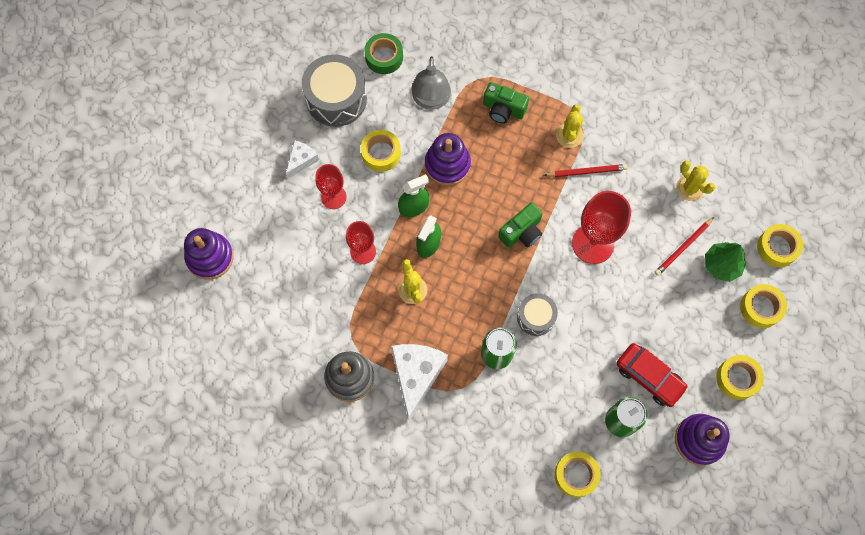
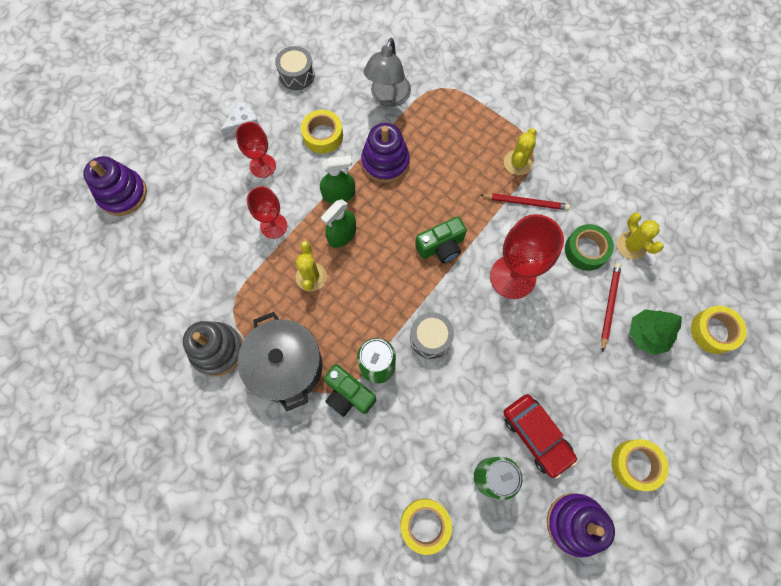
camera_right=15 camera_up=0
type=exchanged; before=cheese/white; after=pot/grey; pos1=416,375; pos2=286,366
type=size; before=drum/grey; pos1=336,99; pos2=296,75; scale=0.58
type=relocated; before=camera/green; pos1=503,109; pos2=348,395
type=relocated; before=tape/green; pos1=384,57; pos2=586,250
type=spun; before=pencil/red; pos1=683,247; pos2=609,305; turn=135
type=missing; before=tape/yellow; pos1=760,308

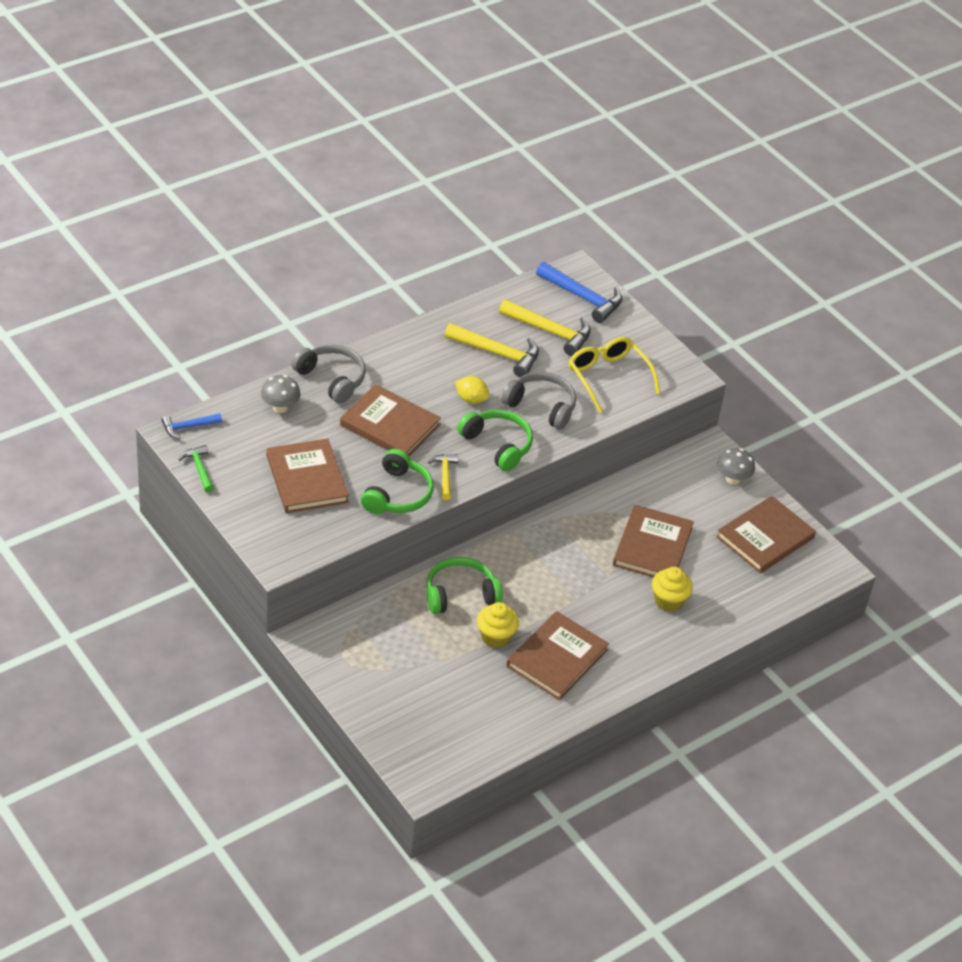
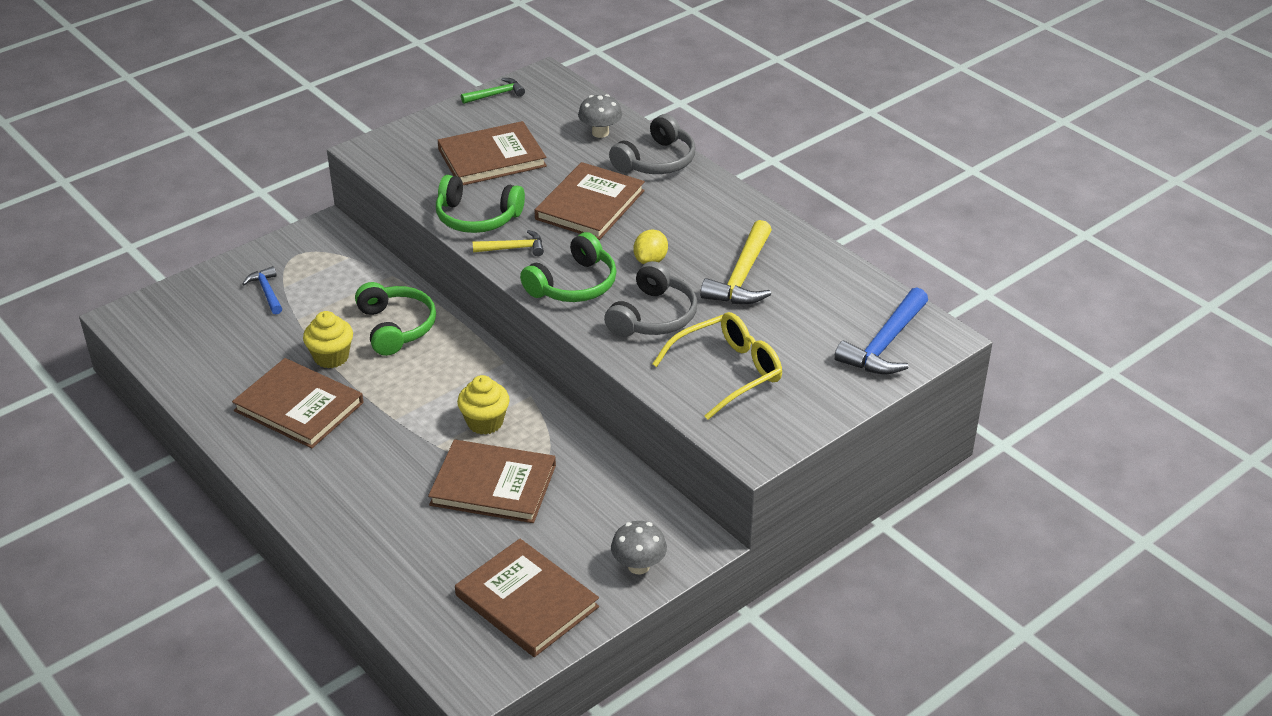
camera_right=90 camera_up=-5
type=relocated; before=hammer/blue; pos1=188,427; pos2=267,292
type=relocated; before=cupcake/yellow; pos1=668,601; pos2=485,422
type=missing; before=hammer/yellow; pos1=550,331

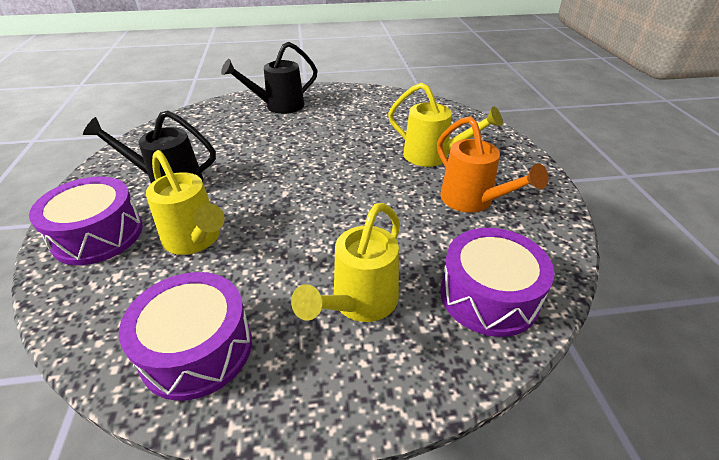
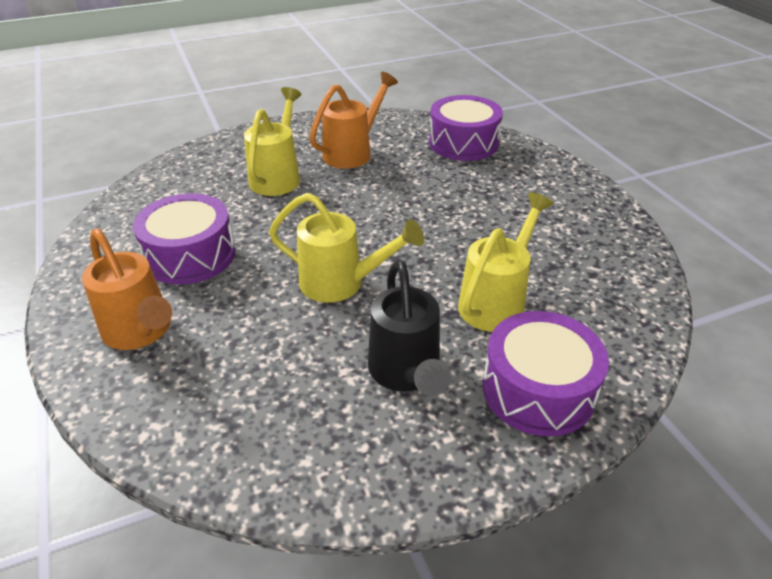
camera_right=-105 camera_up=0
type=colour; before=watering can/black; after=watering can/orange; pos1=279,106; pos2=140,332
type=relocated; before=drum/purple; pos1=197,349; pos2=190,255
type=relocated; before=watering can/yellow; pos1=359,303; pos2=341,283

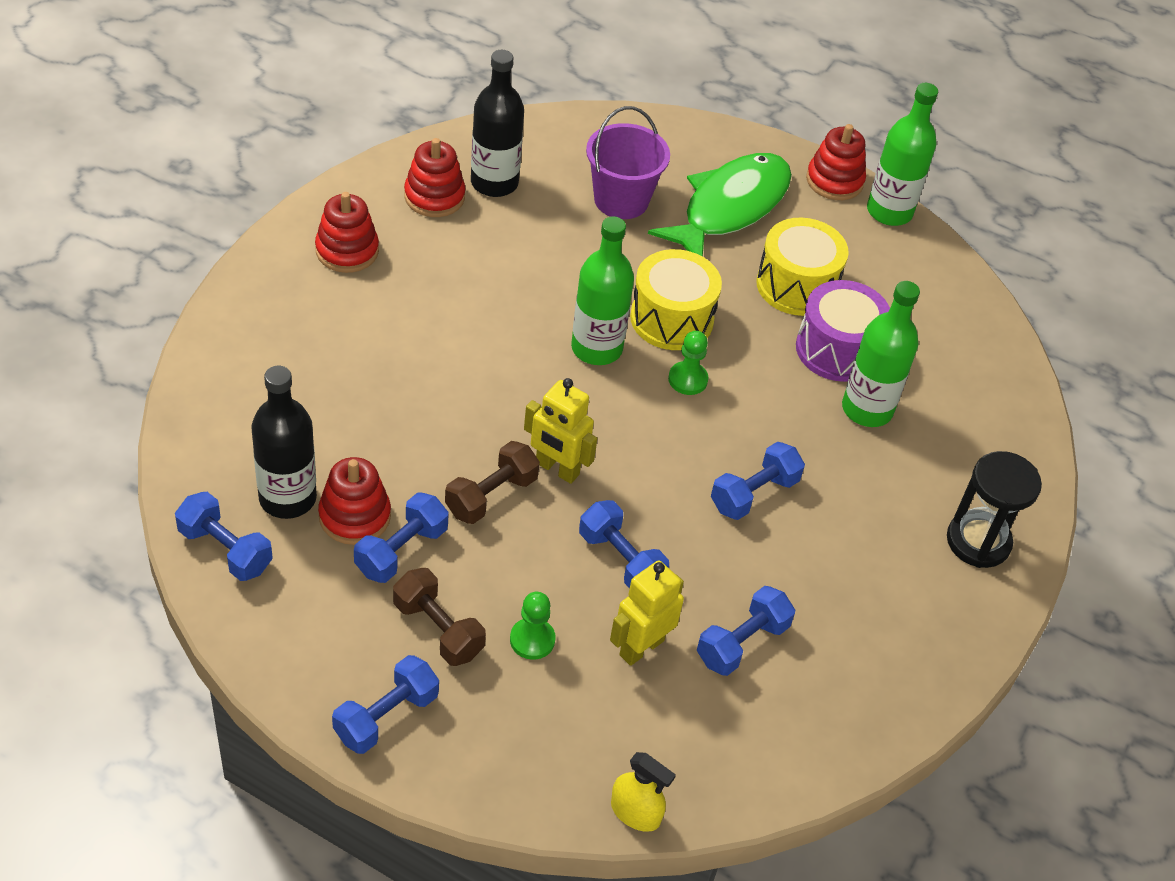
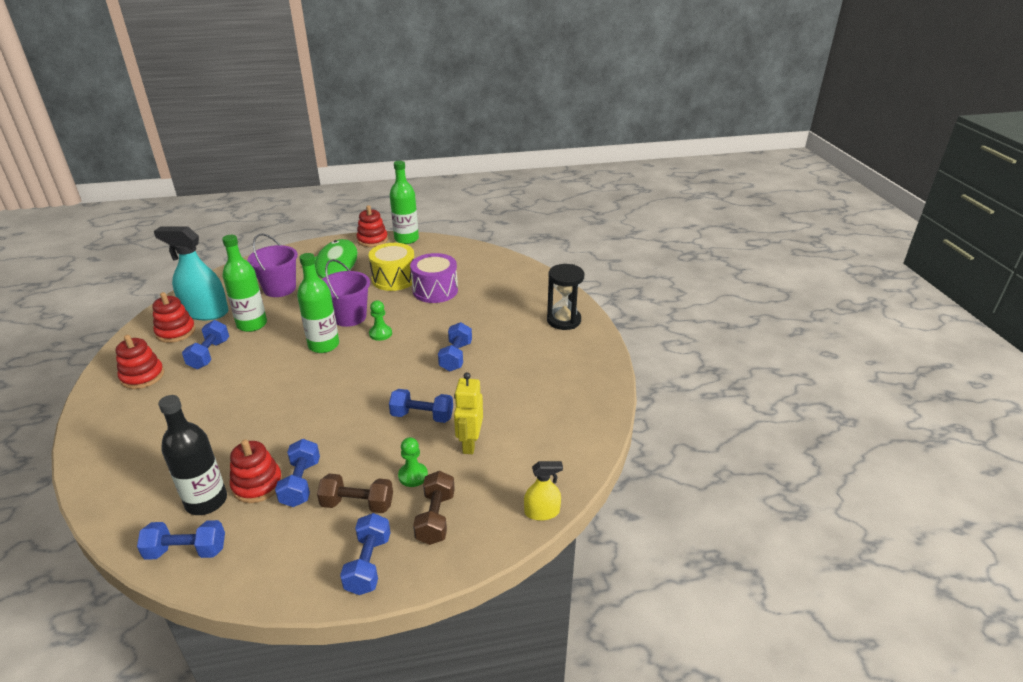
camera_right=-35 camera_up=-15
type=exchanged; before=bottle/black; after=spray bottle/turquoise; pos1=494,183; pos2=205,312
type=relocated; before=dumbbell/blue; pos1=742,643; pos2=209,354
type=relocated; before=bottle/green; pos1=867,409; pos2=252,324
type=exchanged; before=drum/yellow; after=bucket/purple; pos1=671,319; pos2=349,317
type=relocated; before=dumbbell/brown; pos1=491,496; pos2=435,518
type=missing; before=robot/yellow; pos1=557,469

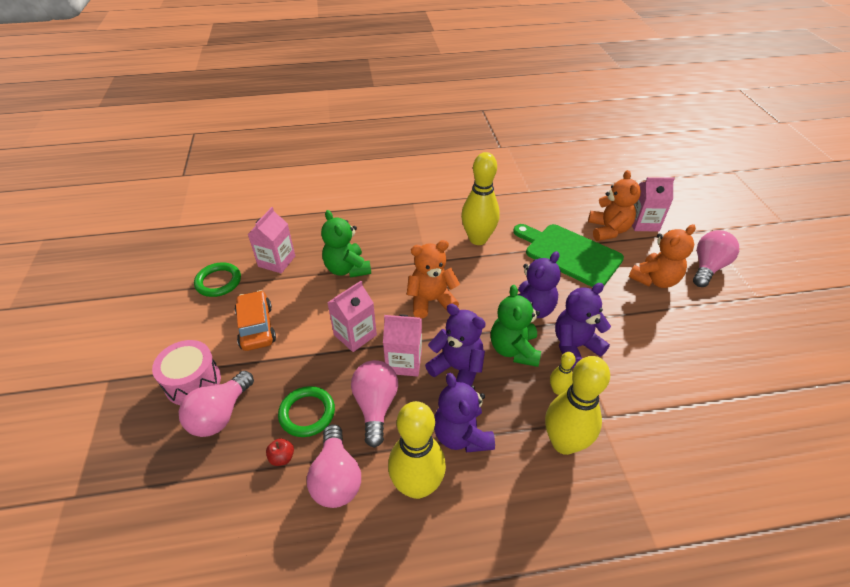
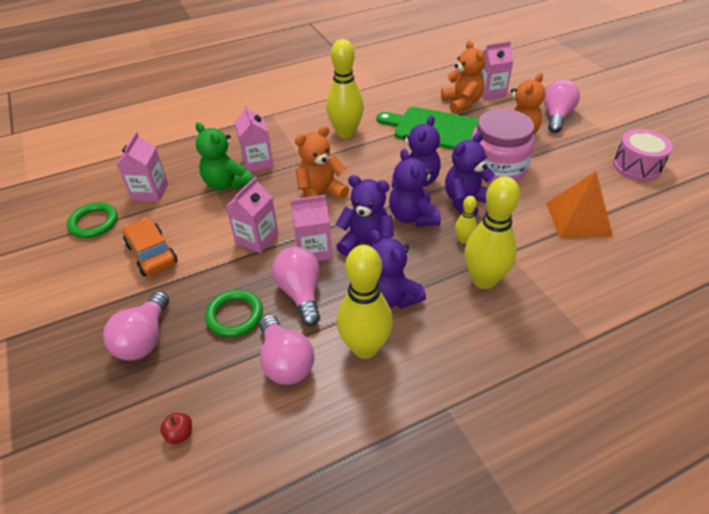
camera_right=-15 camera_up=0
type=relocated; before=apple/red; pos1=282,457; pos2=180,434
type=appeared; after=carton/pink; pos2=257,162
type=colour; before=teddy bear/green; after=teddy bear/purple; pos1=514,349; pos2=413,217
type=appeared; after=jar/pink; pos2=497,167
type=appeared; after=pyramid/orange; pos2=578,219
type=relocated; before=drum/pink; pos1=193,382; pos2=636,166

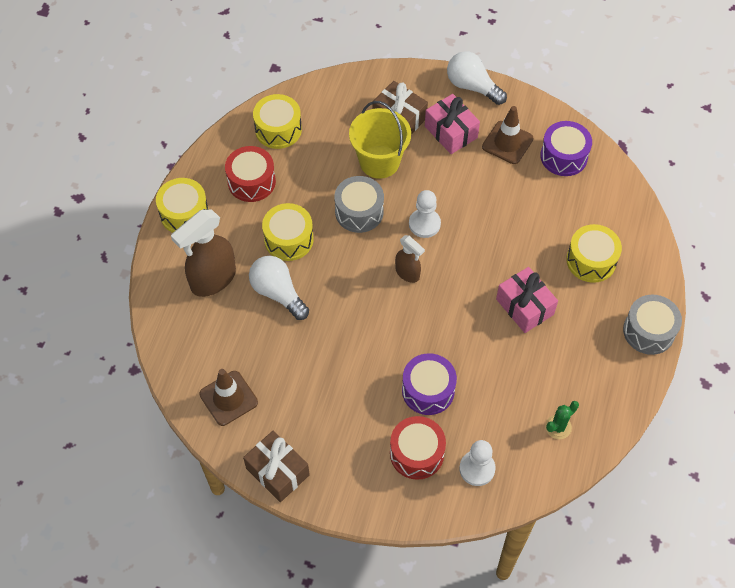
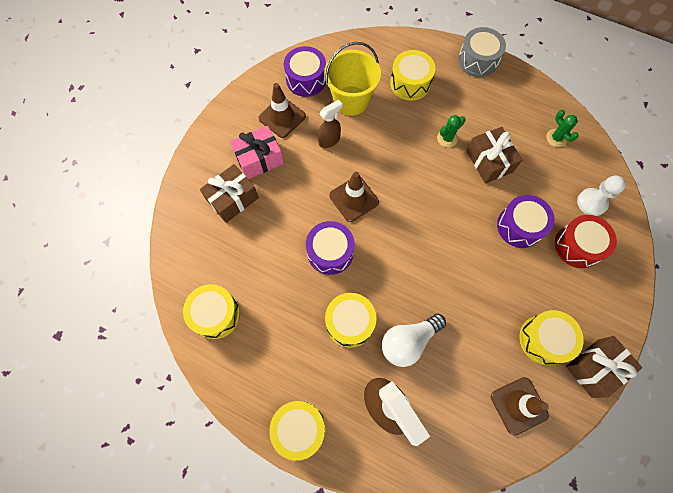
camera_right=-80 camera_up=10
type=colour; before=drum/grey; after=drum/purple; pos1=359,212; pos2=330,252
type=relocated; before=spray bottle/brown; pos1=407,273; pos2=329,140
type=relocated; before=bucket/yellow; pos1=379,162; pos2=351,100
type=exchanged; before=pawn/white; after=traffic cone/brown; pos1=424,224; pos2=354,199
type=exchanged; before=gift/pink; after=cactus/green; pos1=524,307; pos2=447,138
type=appeared; after=gift/brown; pos2=489,161
type=appeared; after=drum/yellow; pos2=544,339
type=missing; before=drum/red; pos1=251,182
type=missing; before=light bulb/white; pos1=472,86

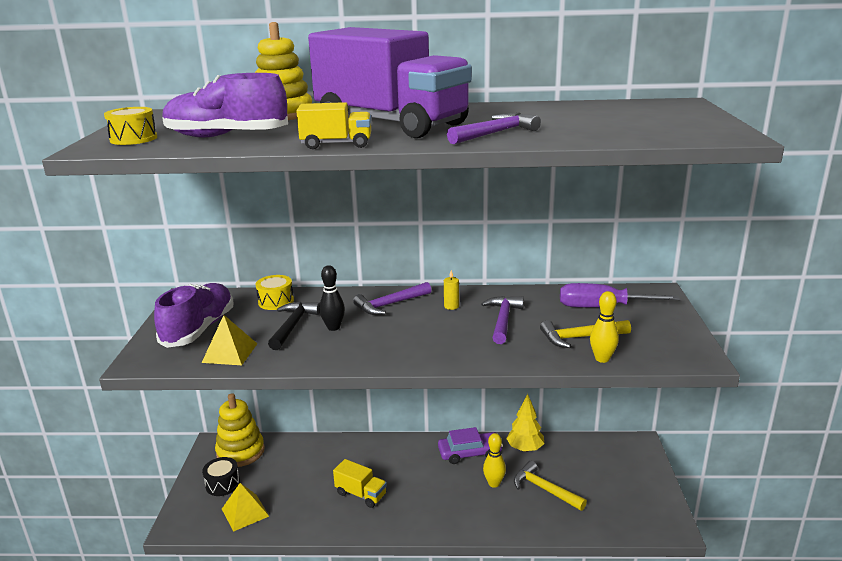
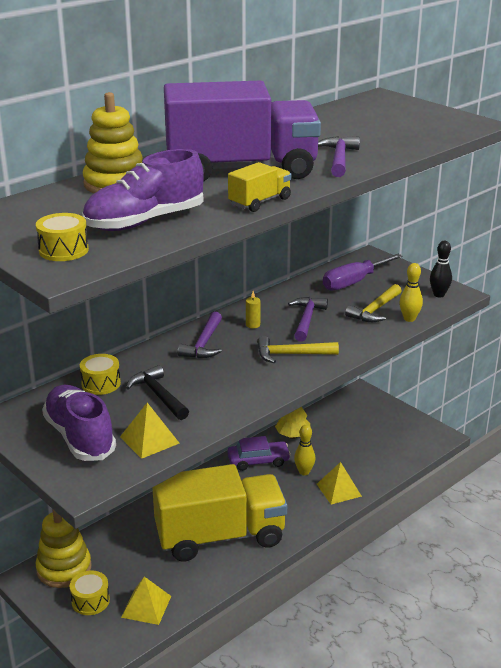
camera_right=-45 camera_up=5
type=colour; before=drum/black; after=drum/yellow; pos1=223,484; pos2=90,601
type=size; before=truck/yellow; pos1=361,494; pos2=220,536; scale=2.44
type=spun; before=car/purple; pos1=469,453; pos2=258,461; turn=45
type=relocated; before=hammer/yellow; pos1=544,489; pos2=291,354
type=spun; before=hammer/purple; pos1=503,320; pos2=306,319; turn=45
type=appeared; after=pyramid/yellow; pos2=338,490
type=relocated; before=bowling pin/black; pos1=333,327; pos2=439,294

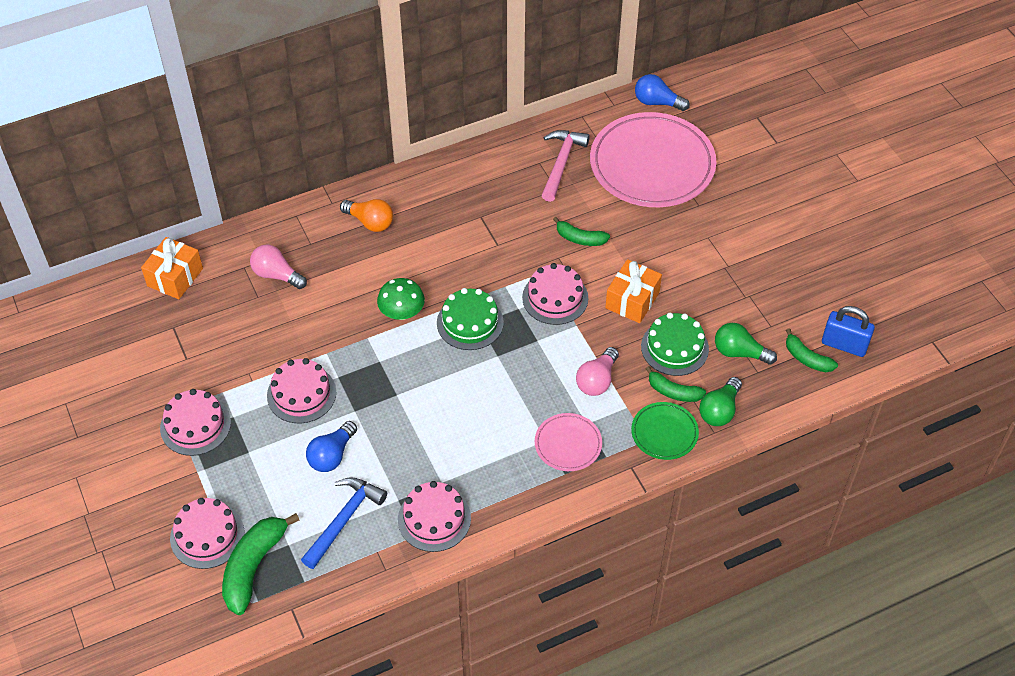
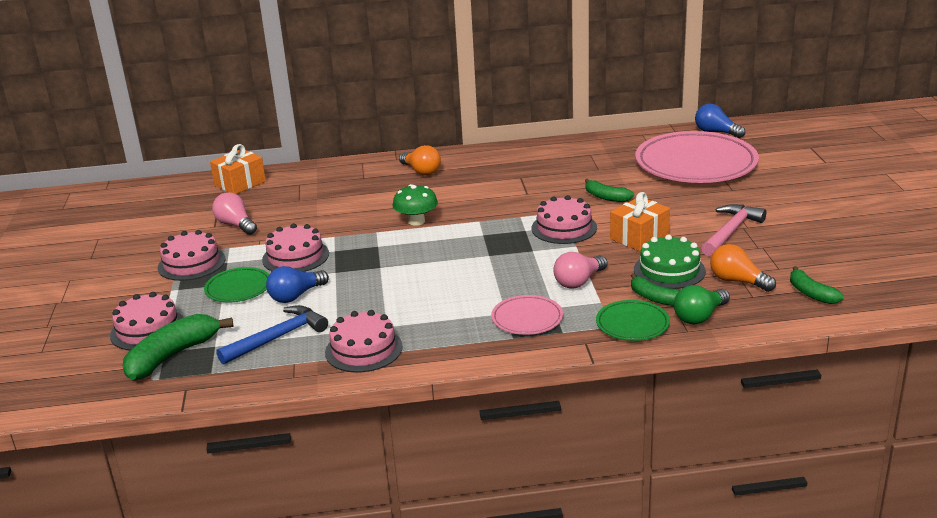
camera_right=20 camera_up=-25
type=appeared; after=plate/green; pos2=238,288
type=relocated; before=light bulb/pink; pos1=276,275; pos2=236,225
type=relocated; before=hammer/pink; pos1=561,163; pos2=730,232
type=colour; before=light bulb/green; after=light bulb/orange; pos1=739,352; pos2=737,281
type=missing; before=cake/green; pos1=470,322
type=missing; before=padlock/blue; pos1=844,345

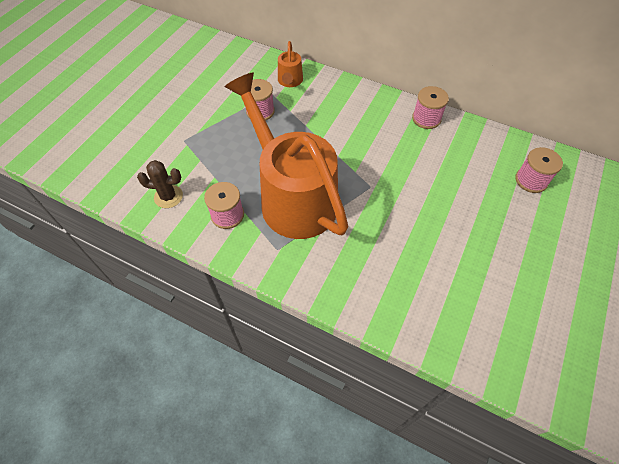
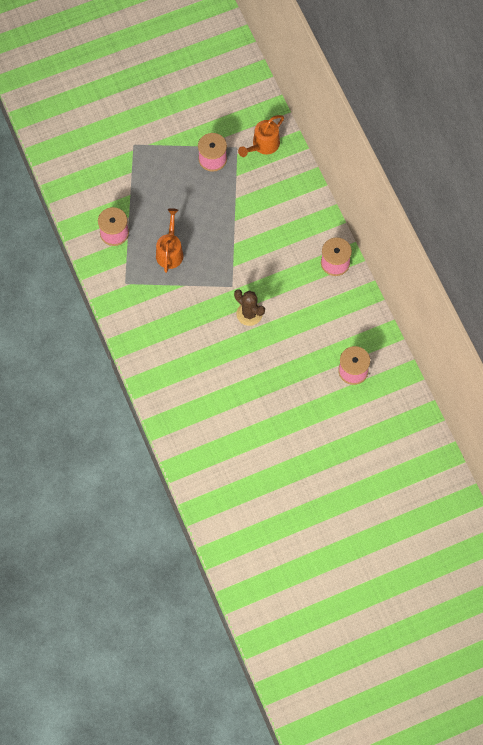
camera_right=40 camera_up=10
type=size; before=watering can/orange; pos1=292,196; pos2=170,251; scale=0.41
type=relocated; before=cactus/brown; pos1=168,196; pos2=249,314

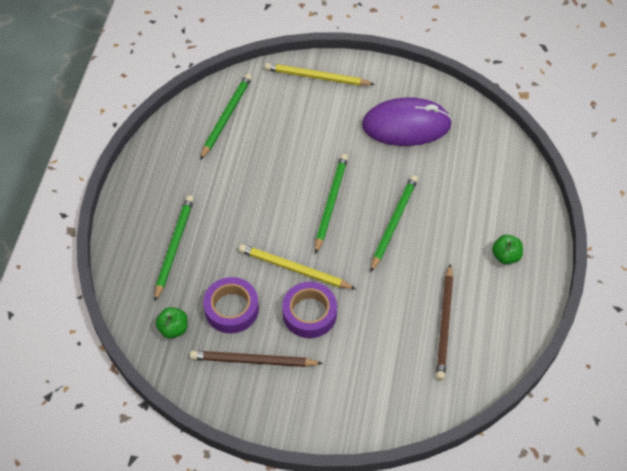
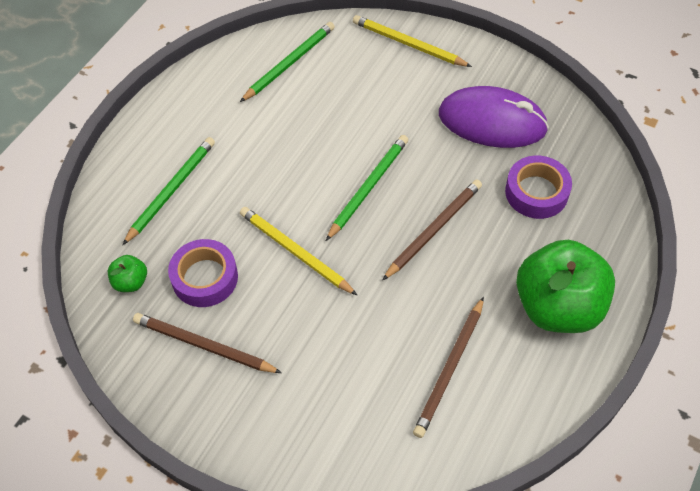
camera_right=20 camera_up=0
type=colour; before=pencil/green; after=pencil/brown; pos1=393,223; pos2=433,230
type=relocated; before=tape/purple; pos1=309,313; pos2=536,192
type=size; before=apple/green; pos1=505,256; pos2=558,307; scale=2.37

